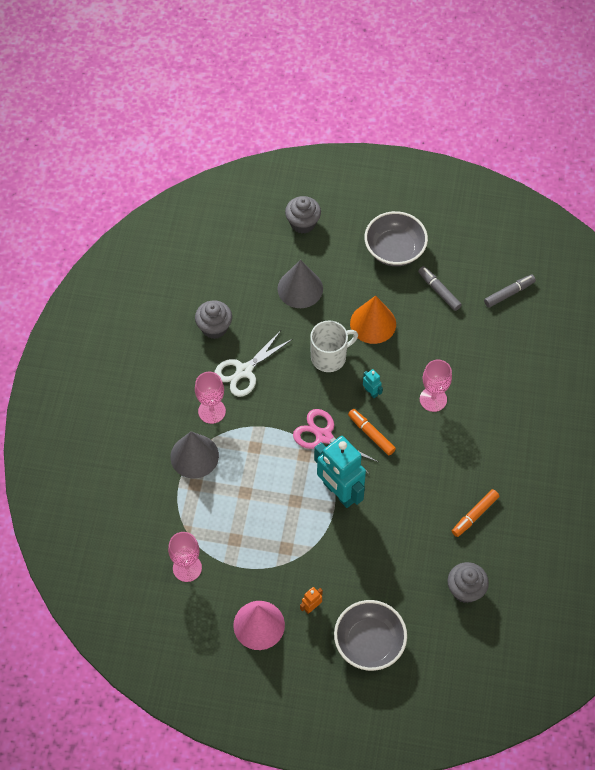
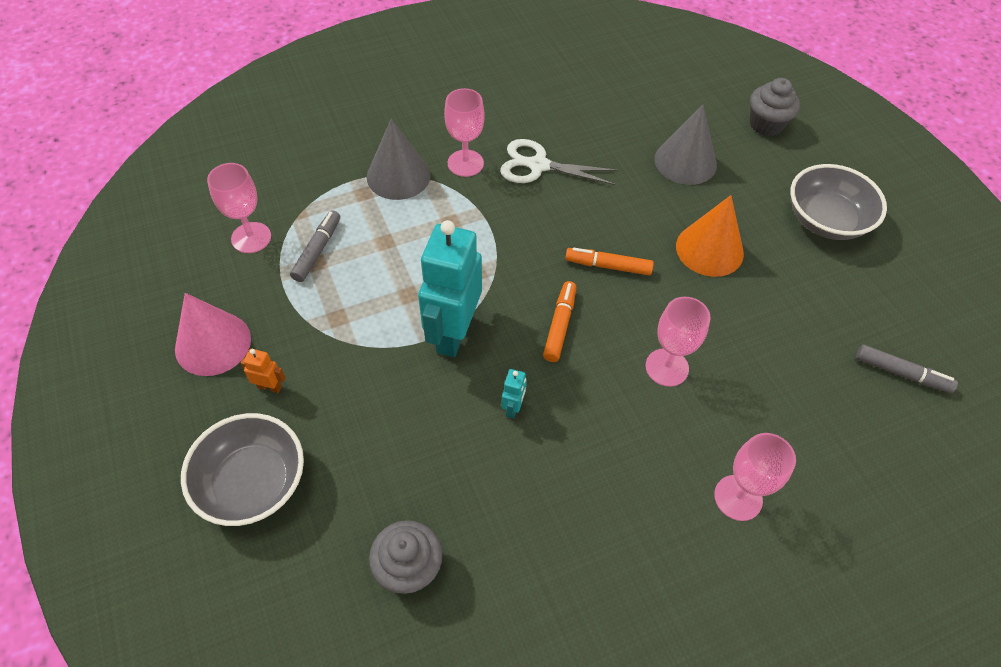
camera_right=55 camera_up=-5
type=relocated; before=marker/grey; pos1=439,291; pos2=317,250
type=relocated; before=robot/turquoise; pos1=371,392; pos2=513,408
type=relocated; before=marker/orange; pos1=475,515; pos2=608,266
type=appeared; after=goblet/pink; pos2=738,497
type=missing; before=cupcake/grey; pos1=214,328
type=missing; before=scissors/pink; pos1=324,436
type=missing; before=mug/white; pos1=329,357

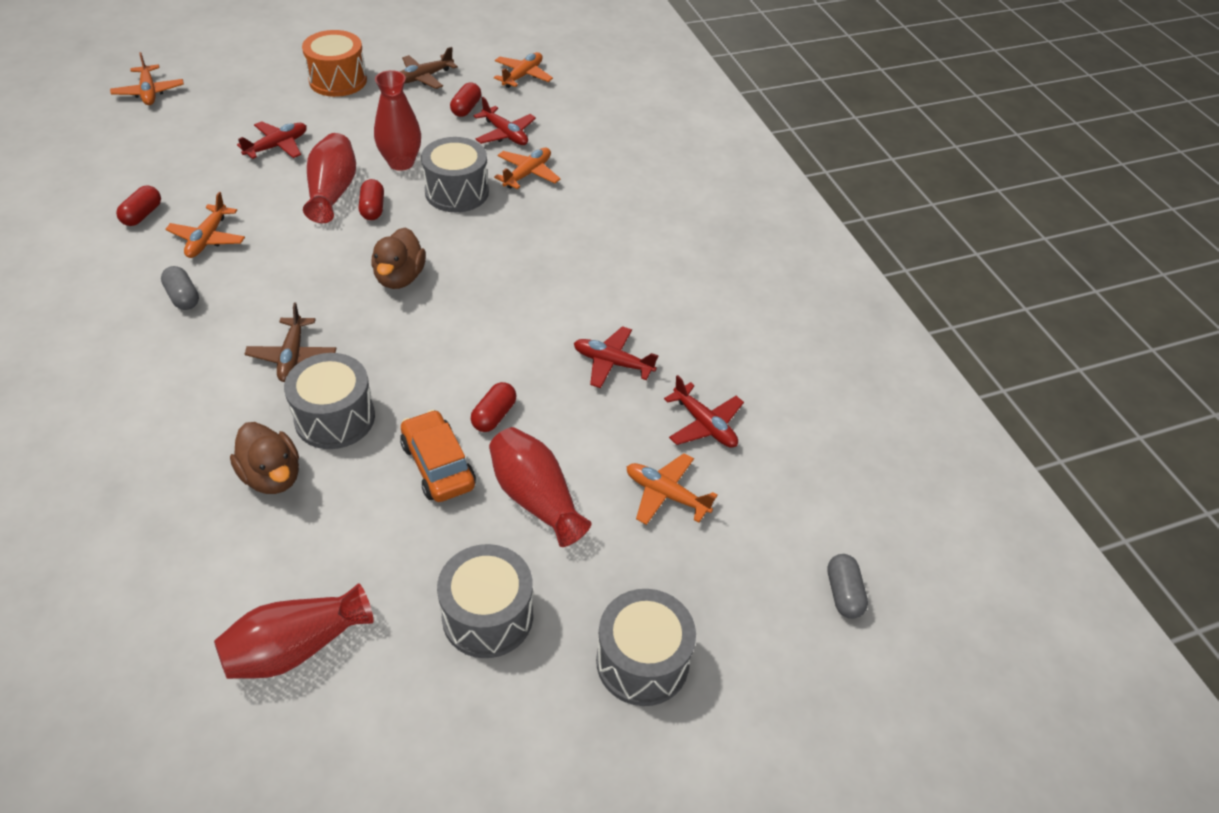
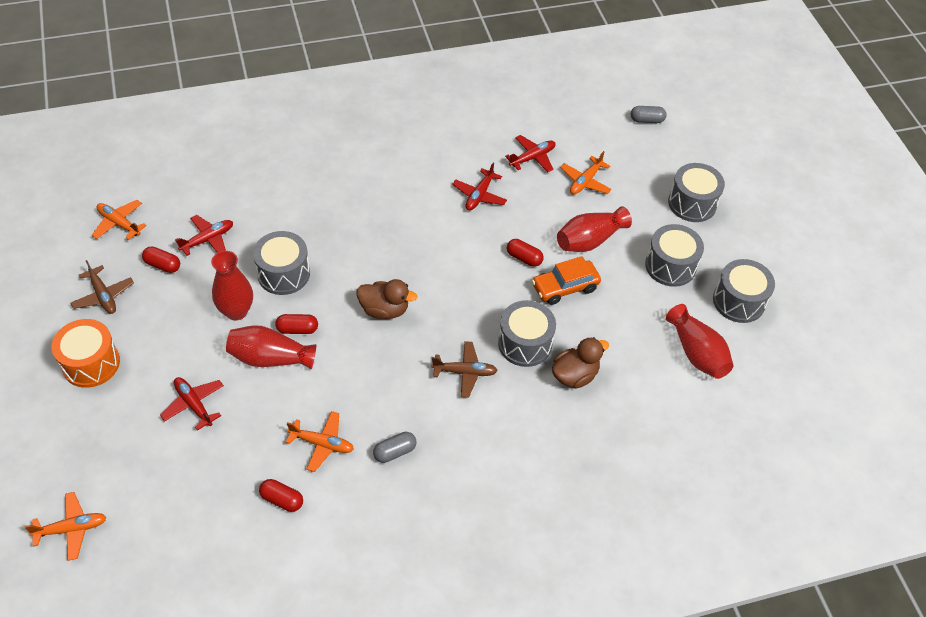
camera_right=-85 camera_up=5
type=appeared; after=drum/grey; pos2=738,301
type=missing; before=plane/orange; pos1=527,174

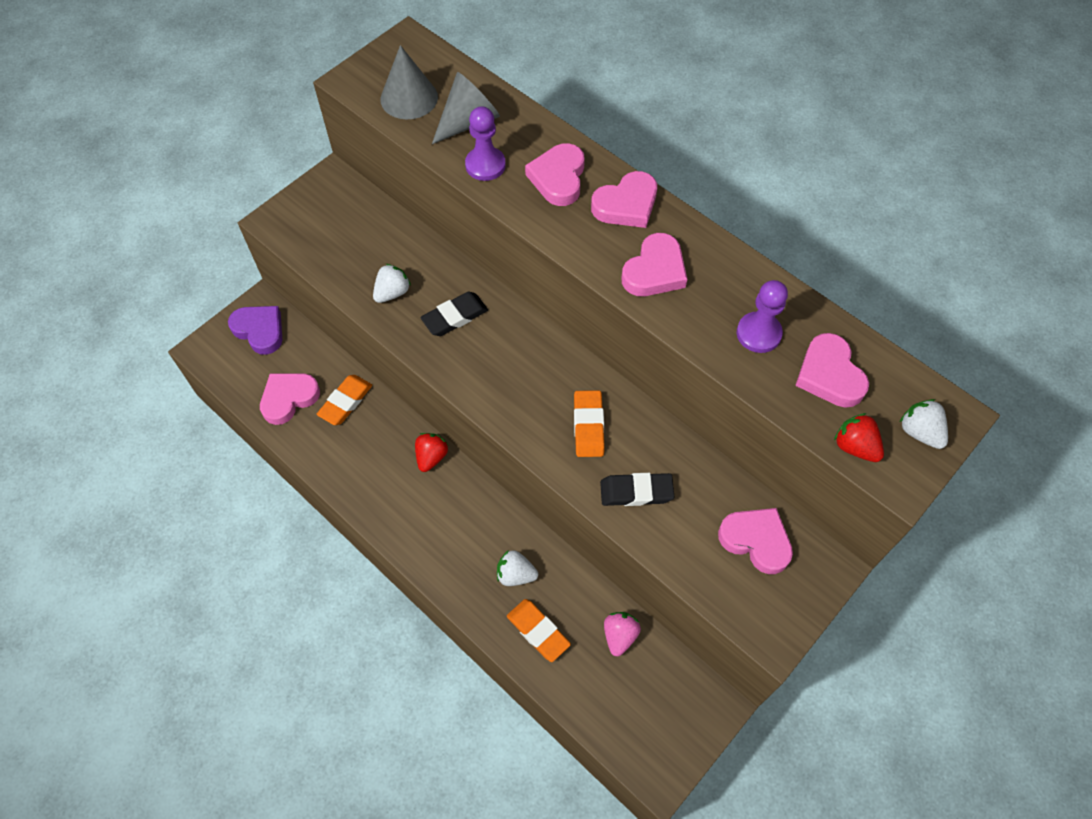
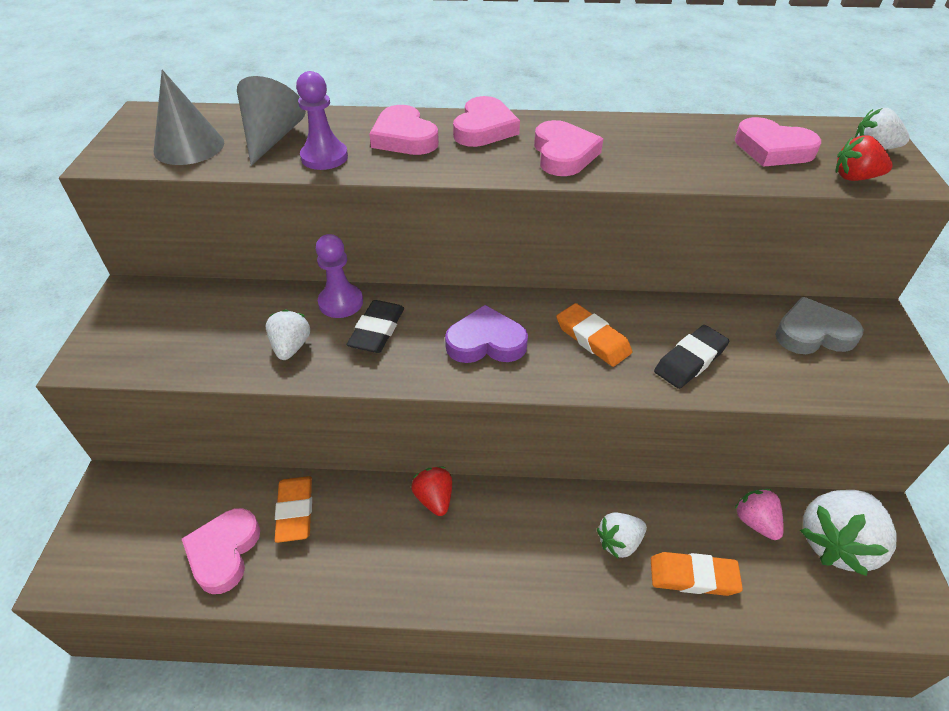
camera_right=-40 camera_up=-15
type=relocated; before=pawn/purple; pos1=758,333; pos2=341,302
type=relocated; before=heart/purple; pos1=260,330; pos2=486,342
type=colour; before=heart/pink; after=heart/grey; pos1=756,541; pos2=813,333
type=appeared; after=strawberry/white; pos2=836,543

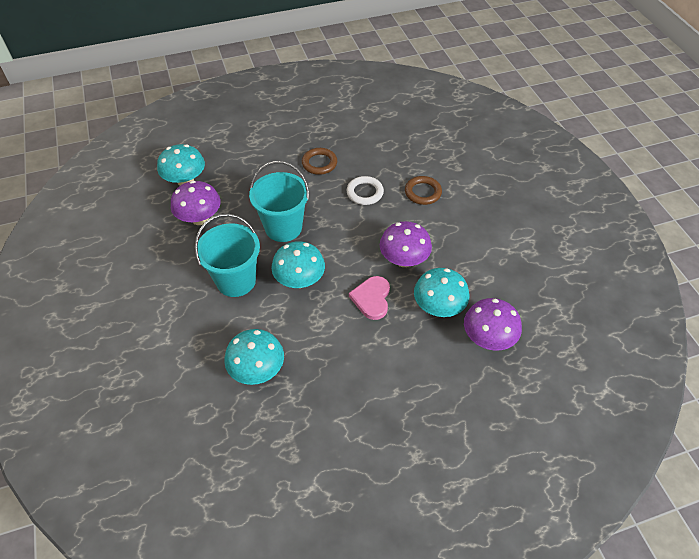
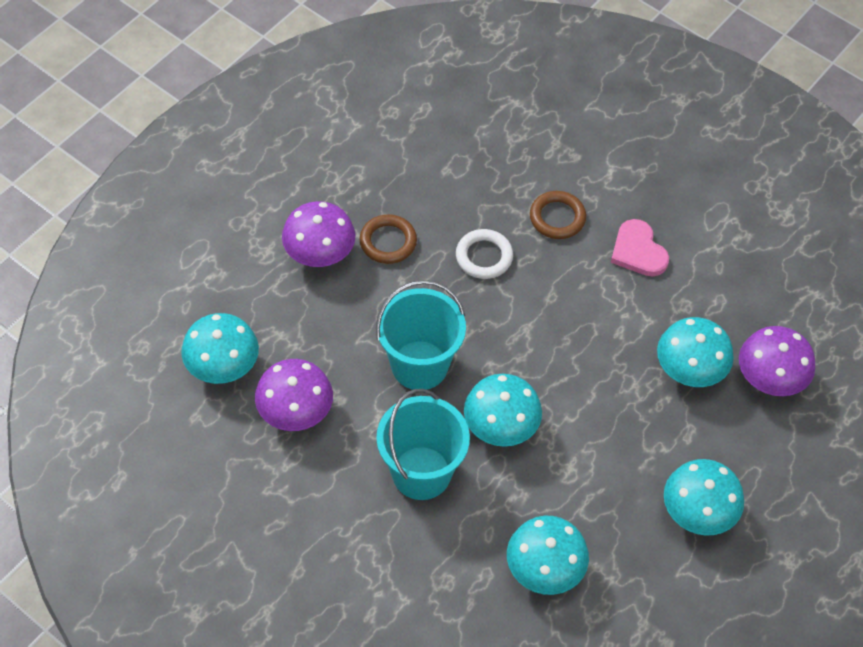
camera_right=-35 camera_up=5
type=relocated; before=mushroom/purple; pos1=404,260; pos2=319,254
type=relocated; before=heart/pink; pos1=372,298; pos2=638,251
type=appeared; after=mushroom/turquoise; pos2=697,513

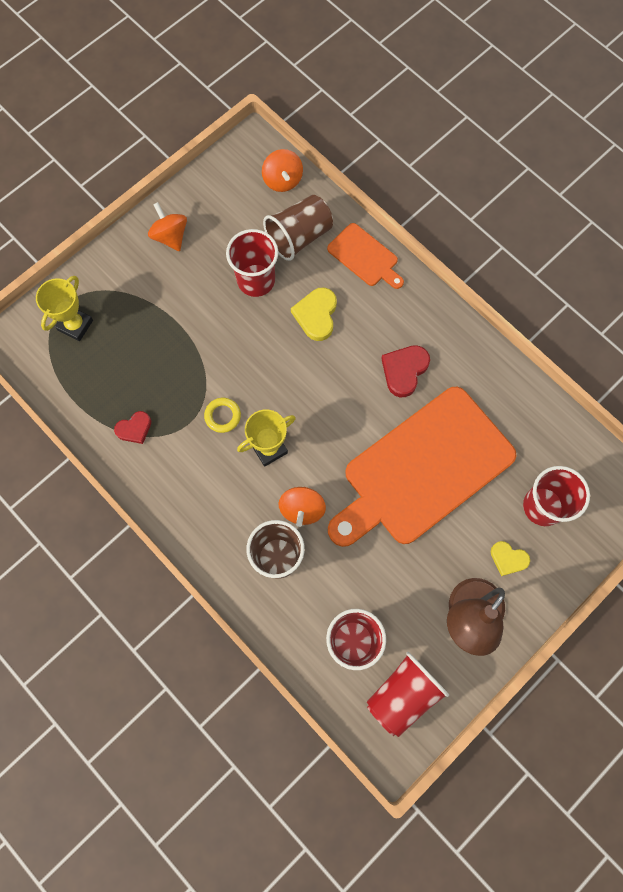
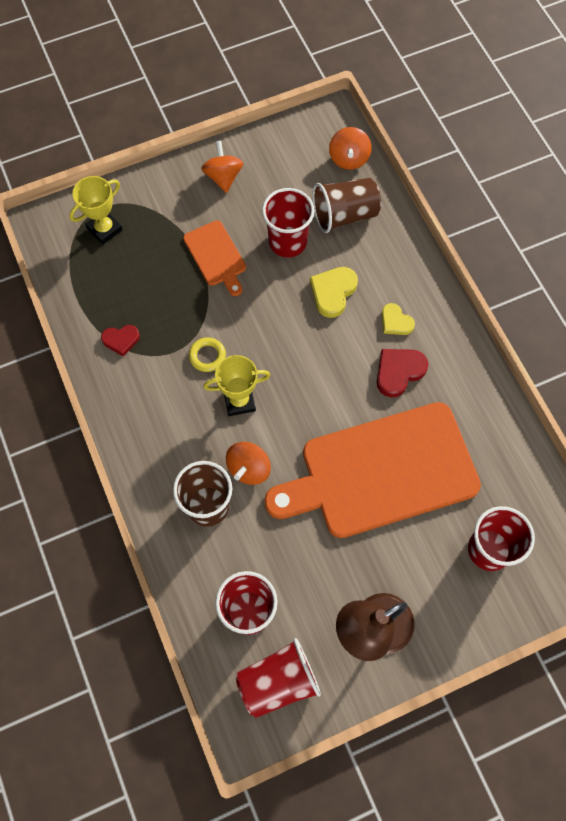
camera_right=20 camera_up=-5
type=relocated; before=cutting board/orange; pos1=365,257; pos2=216,256
type=relocated; before=heart/yellow; pos1=508,559; pos2=395,322

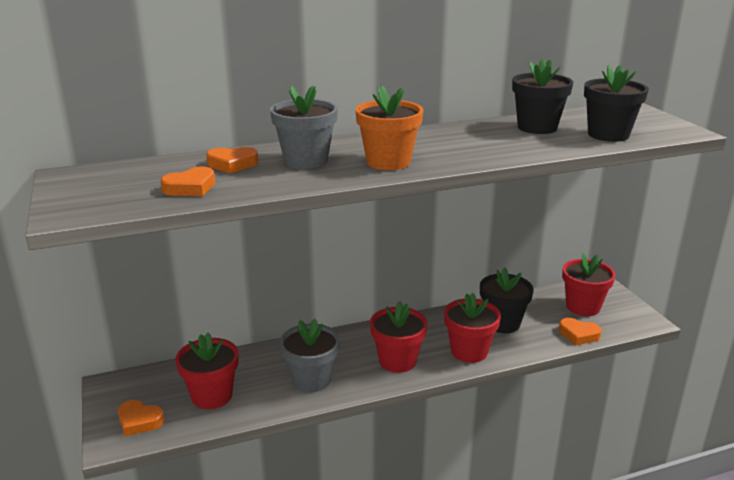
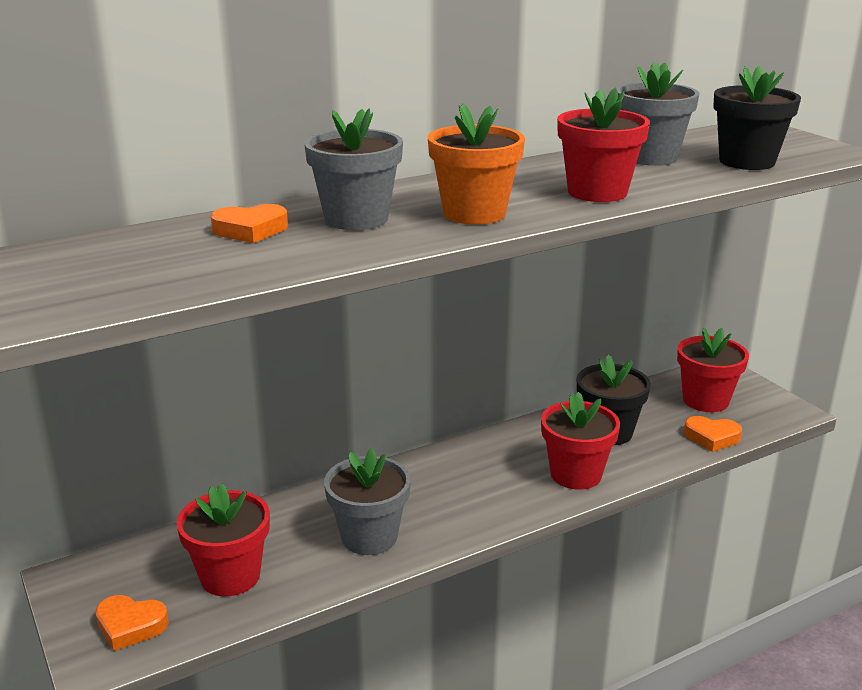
camera_right=-10 camera_up=0
type=relocated; before=flower pot/red; pos1=397,361; pos2=597,192
type=colour; before=flower pot/black; after=flower pot/grey; pos1=537,127; pos2=650,157
type=missing; before=heart/orange; pos1=190,187

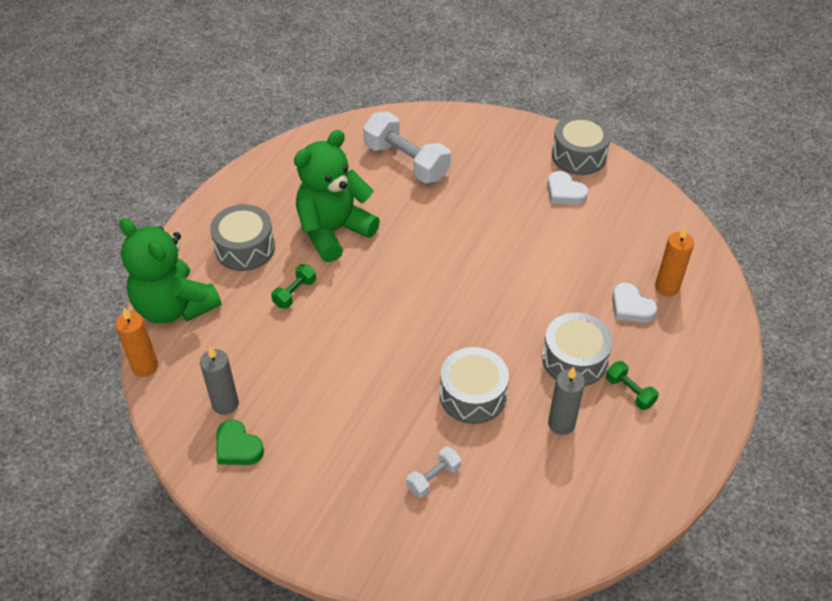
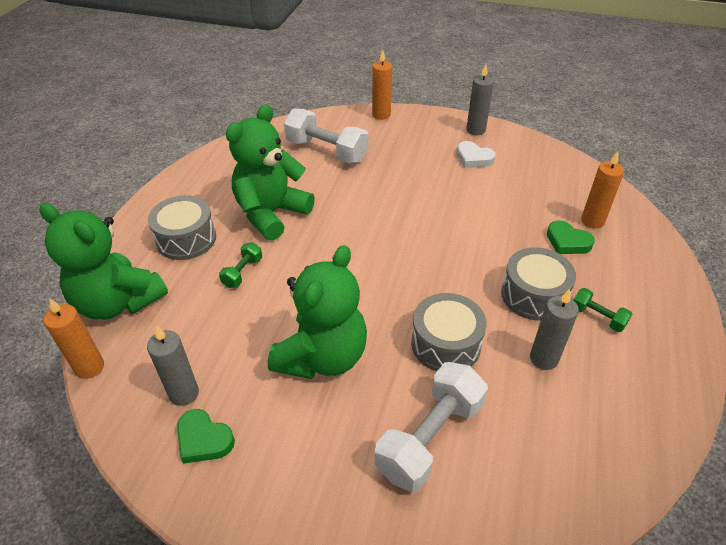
camera_right=-10 camera_up=-5
type=appeared; after=teddy bear/green; pos2=322,356
type=appeared; after=candle/orange; pos2=381,115
type=size; before=dumbbell/white; pos1=433,478; pos2=430,438; scale=2.04
type=exchanged; before=drum/grey; after=candle/grey; pos1=579,155; pos2=475,130
type=colour; before=heart/white; after=heart/green; pos1=631,307; pos2=567,242

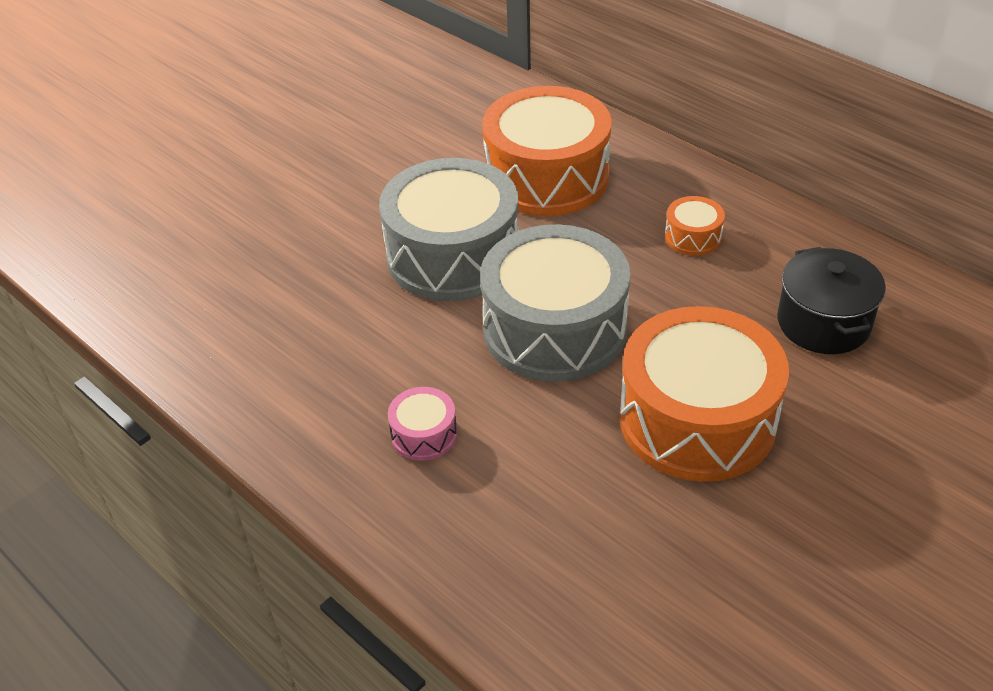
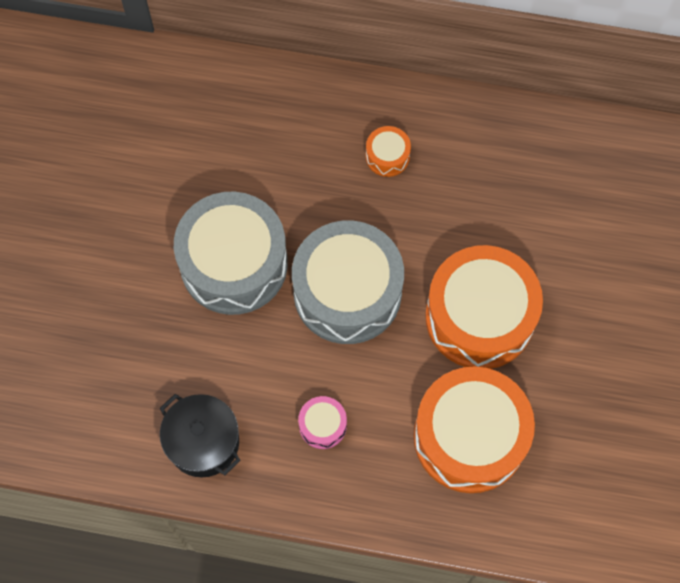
camera_right=-35 camera_up=25
type=relocated; before=pot/black; pos1=823,323; pos2=203,442
type=relocated; before=drum/orange; pos1=547,176; pos2=469,437

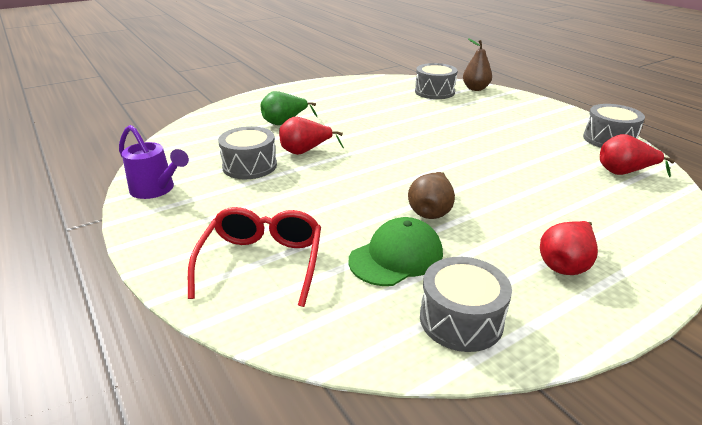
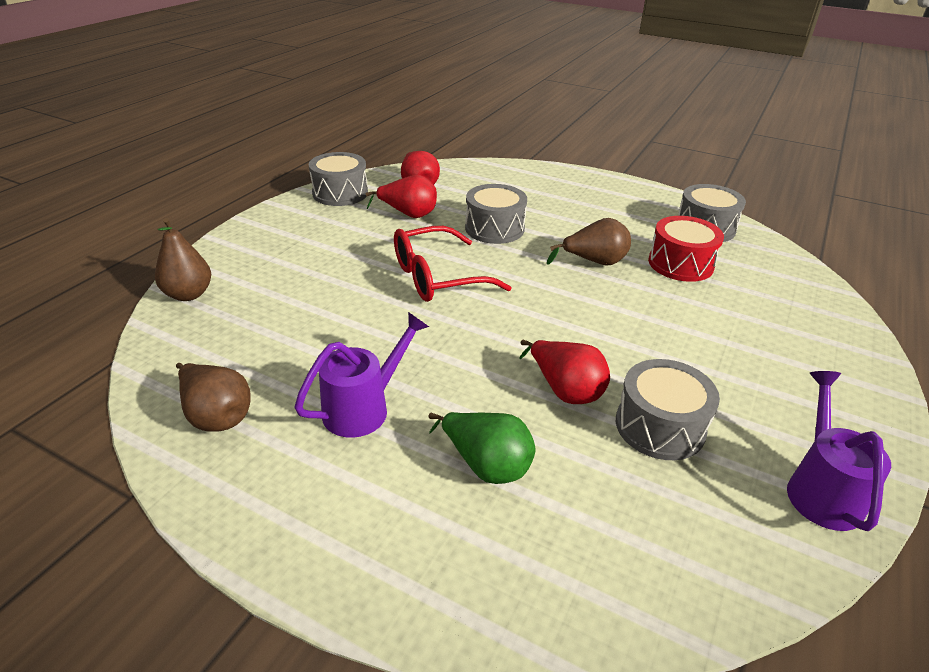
camera_right=-120 camera_up=5
type=appeared; after=pear/brown; pos2=216,415
type=appeared; after=watering can/purple; pos2=364,408
type=relocated; before=pear/red; pos1=565,264; pos2=408,214
type=relocated; before=glasses/red; pos1=262,262; pos2=437,277
type=relocated; before=drum/grey; pos1=434,92; pos2=494,228
type=exchanged; before=cap/green; after=drum/red; pos1=396,257; pos2=680,264

